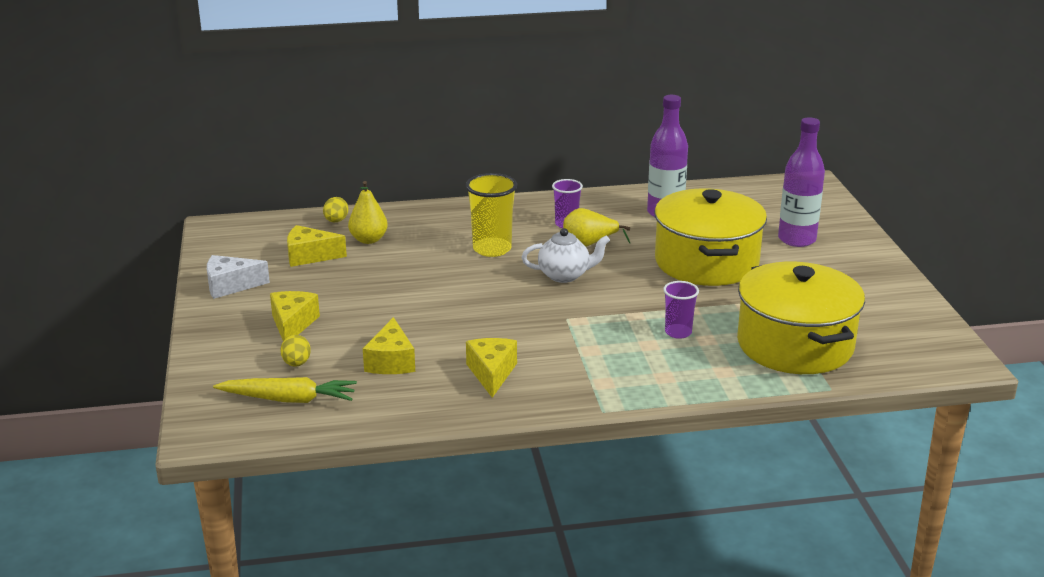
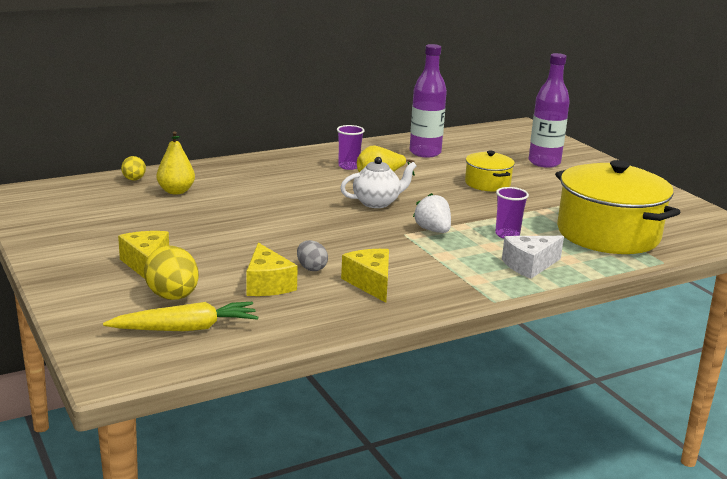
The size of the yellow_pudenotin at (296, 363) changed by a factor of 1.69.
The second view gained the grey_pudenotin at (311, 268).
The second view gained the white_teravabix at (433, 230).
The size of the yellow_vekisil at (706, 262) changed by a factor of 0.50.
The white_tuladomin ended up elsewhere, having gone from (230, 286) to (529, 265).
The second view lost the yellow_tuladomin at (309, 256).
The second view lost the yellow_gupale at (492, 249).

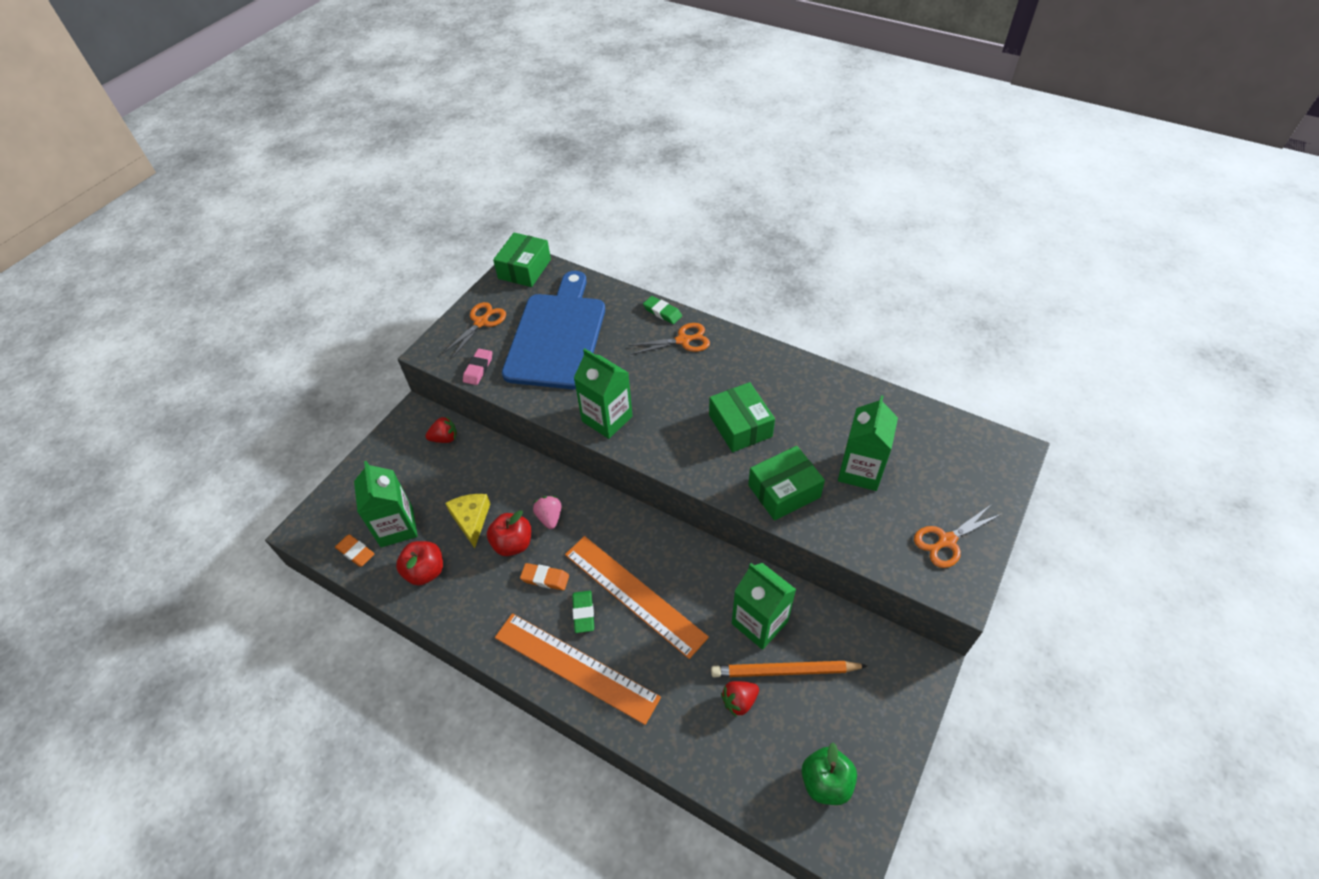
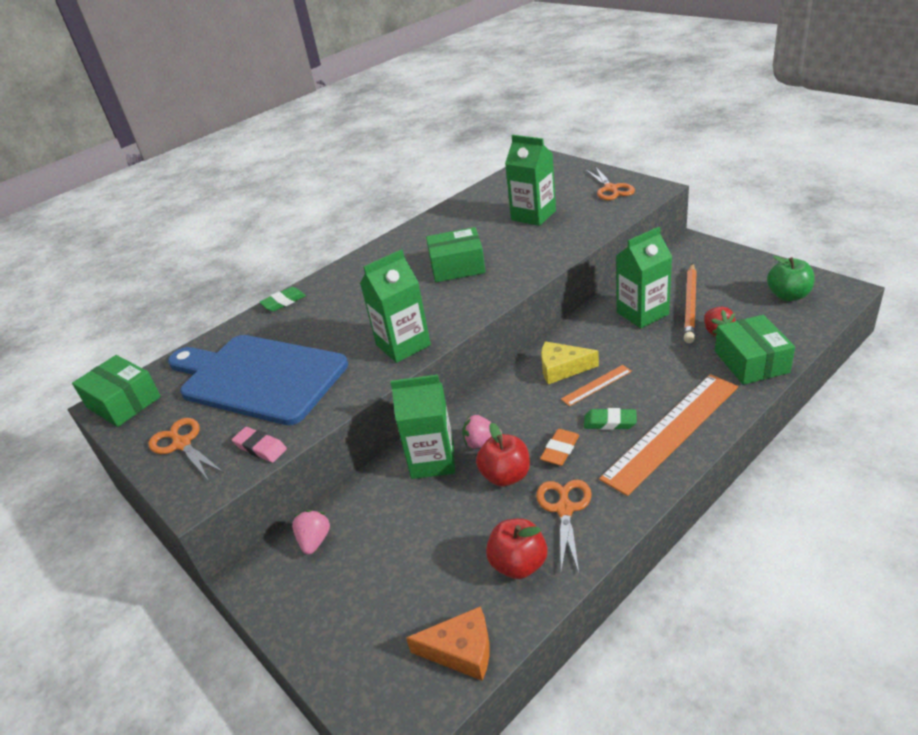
What was the red_teravabix at (445, 438) turned into the pink_teravabix at (315, 541).
The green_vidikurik ended up elsewhere, having gone from (397, 527) to (432, 460).
Where the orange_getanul stood at (356, 552), the orange_tuladomin came to stand at (461, 651).
The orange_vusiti ended up elsewhere, having gone from (683, 340) to (564, 509).
The yellow_tuladomin ended up elsewhere, having gone from (471, 519) to (562, 369).
The size of the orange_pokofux at (634, 594) changed by a factor of 0.46.
The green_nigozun ended up elsewhere, having gone from (784, 491) to (751, 361).

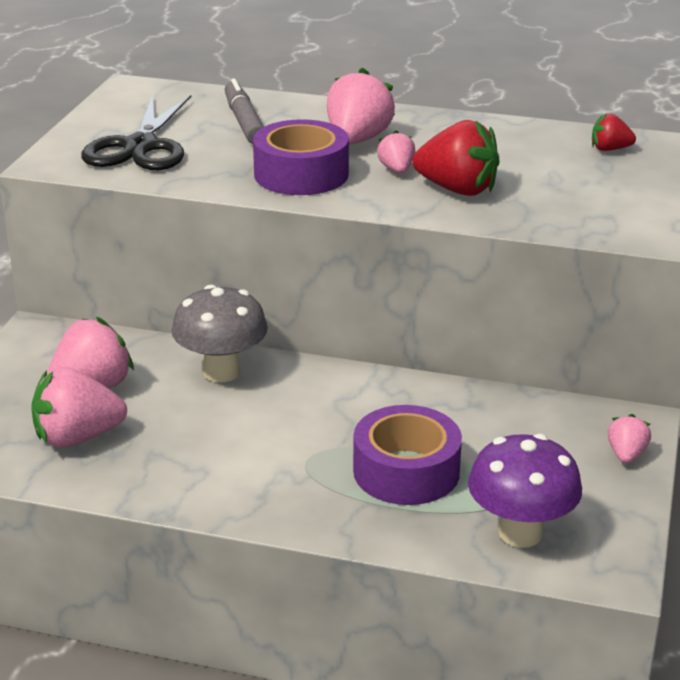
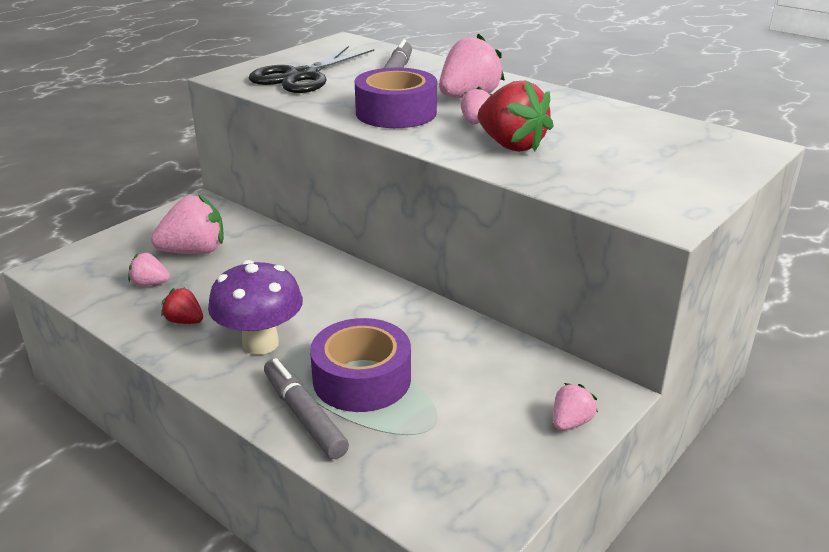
The size of the pink_teravabix at (77, 437) changed by a factor of 0.53.
The red_teravabix ended up elsewhere, having gone from (610, 149) to (185, 321).
The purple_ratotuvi ended up elsewhere, having gone from (520, 533) to (260, 343).
The second view gained the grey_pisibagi at (304, 415).
The second view lost the grey_ratotuvi at (221, 372).

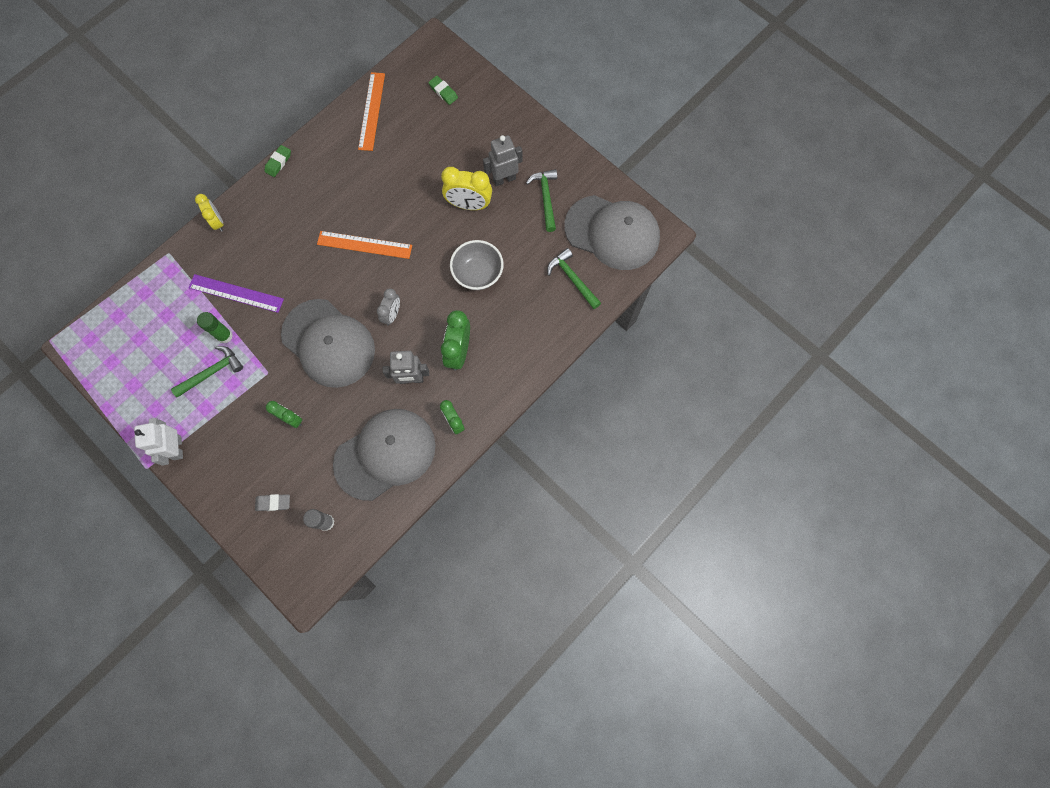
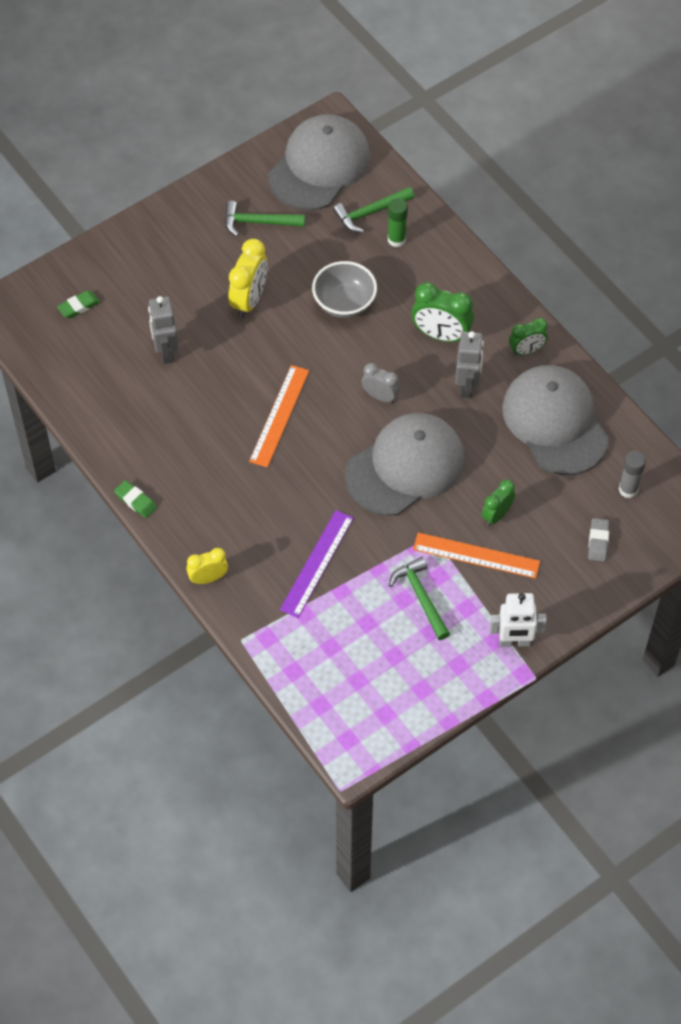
The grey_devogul ended up elsewhere, having gone from (504, 179) to (166, 352).
The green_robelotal ended up elsewhere, having gone from (225, 336) to (396, 239).
The orange_pokofux ended up elsewhere, having gone from (372, 111) to (476, 555).

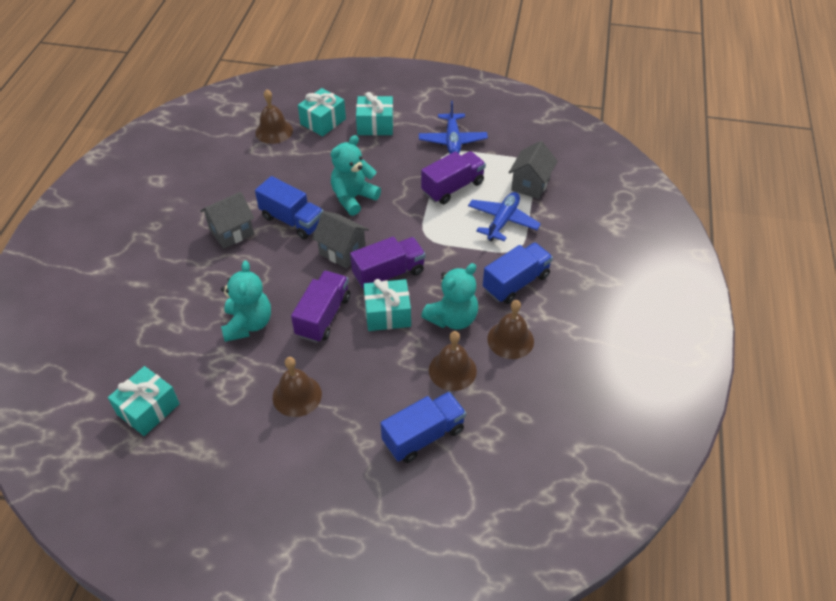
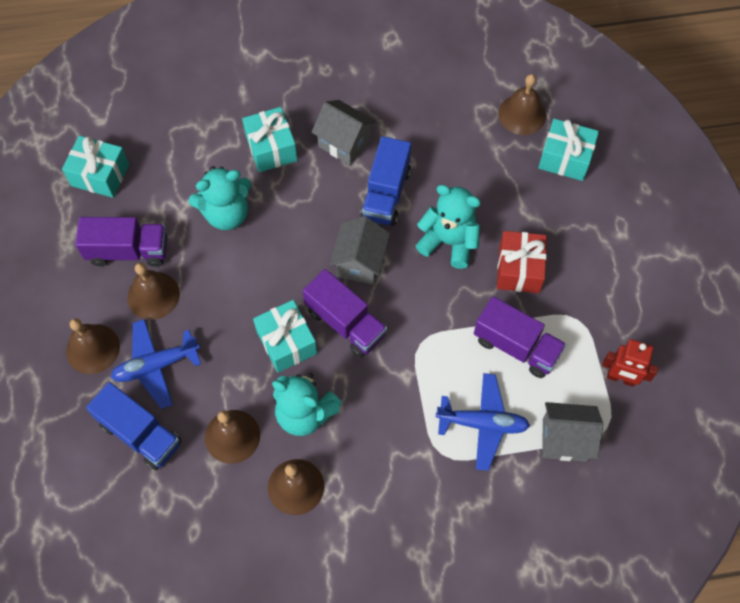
The second view gained the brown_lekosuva at (93, 348).
The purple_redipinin ended up elsewhere, having gone from (323, 316) to (128, 251).
The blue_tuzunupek ended up elsewhere, having gone from (452, 140) to (156, 366).
The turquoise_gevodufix ended up elsewhere, having gone from (375, 125) to (271, 148).
The second view gained the red_gevodufix at (519, 269).
The second view gained the red_devogul at (620, 378).
The second view lost the blue_redipinin at (516, 283).

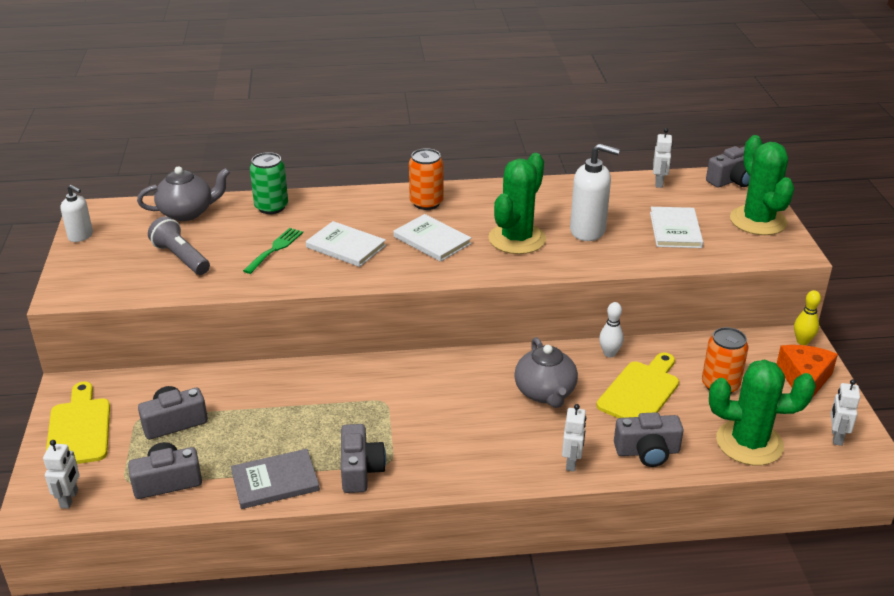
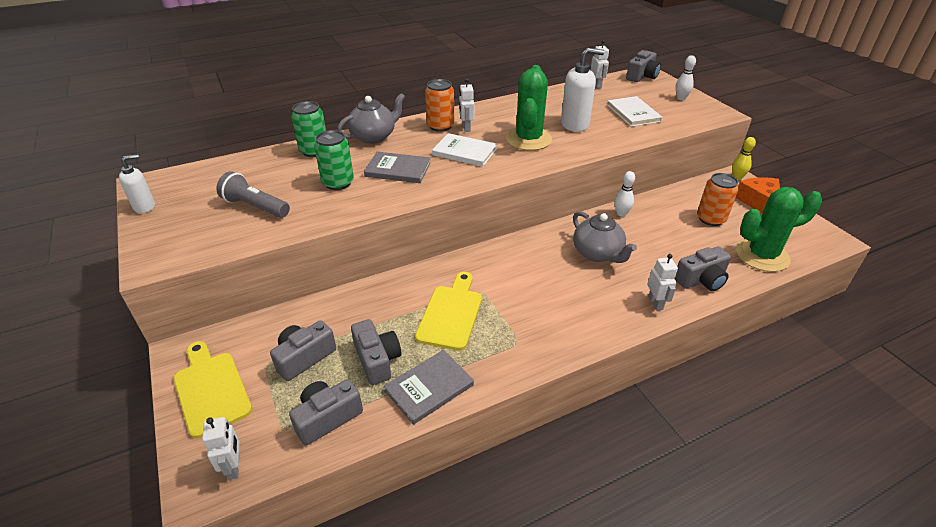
The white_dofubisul at (81, 236) ended up facing another way, 45 degrees counterclockwise from before.
Where the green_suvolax stood at (275, 249), the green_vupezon came to stand at (338, 183).
The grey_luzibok ended up elsewhere, having gone from (187, 212) to (374, 136).
The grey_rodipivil ended up elsewhere, having gone from (360, 470) to (377, 360).
What was the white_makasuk at (345, 246) turned into the grey_makasuk at (398, 170).
The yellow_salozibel ended up elsewhere, having gone from (640, 391) to (451, 313).
The white_devogul ended up elsewhere, having gone from (836, 437) to (466, 128).
Where the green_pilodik stood at (758, 221), the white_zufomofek came to stand at (681, 98).

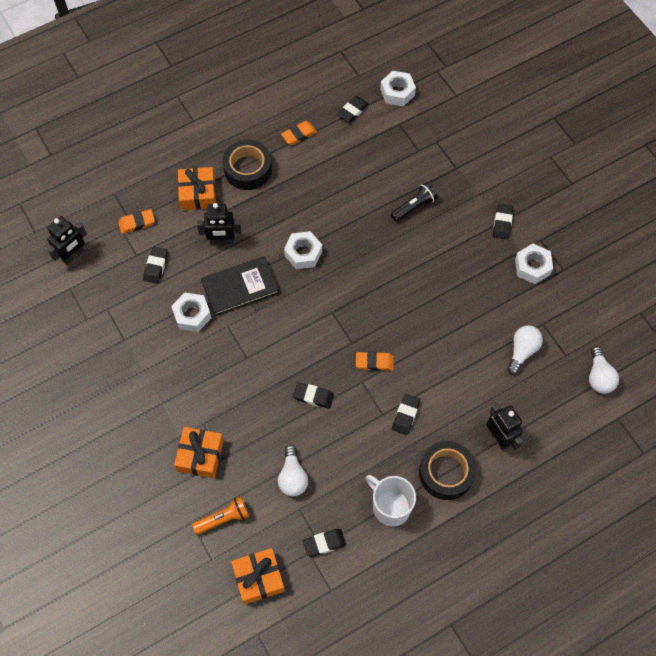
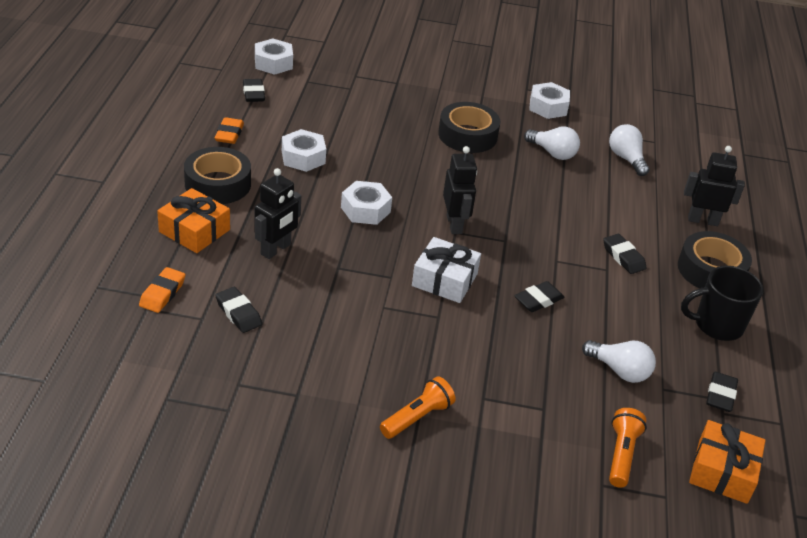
The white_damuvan ended up elsewhere, having gone from (192, 315) to (303, 157).
The second view gained the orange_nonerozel at (417, 417).
The second view gained the white_gevodufix at (444, 280).
The second view gained the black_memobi at (467, 135).
The black_devogul ended up elsewhere, having gone from (73, 255) to (454, 224).
The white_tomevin ended up elsewhere, having gone from (599, 377) to (552, 153).
What was the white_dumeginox at (390, 506) turned into the black_dumeginox at (717, 325).
The second view lost the orange_gevodufix at (200, 455).
The second view lost the black_makasuk at (240, 287).
The second view lost the orange_getanul at (374, 362).
The second view lost the black_nonerozel at (414, 207).
The second view lost the black_getanul at (502, 223).

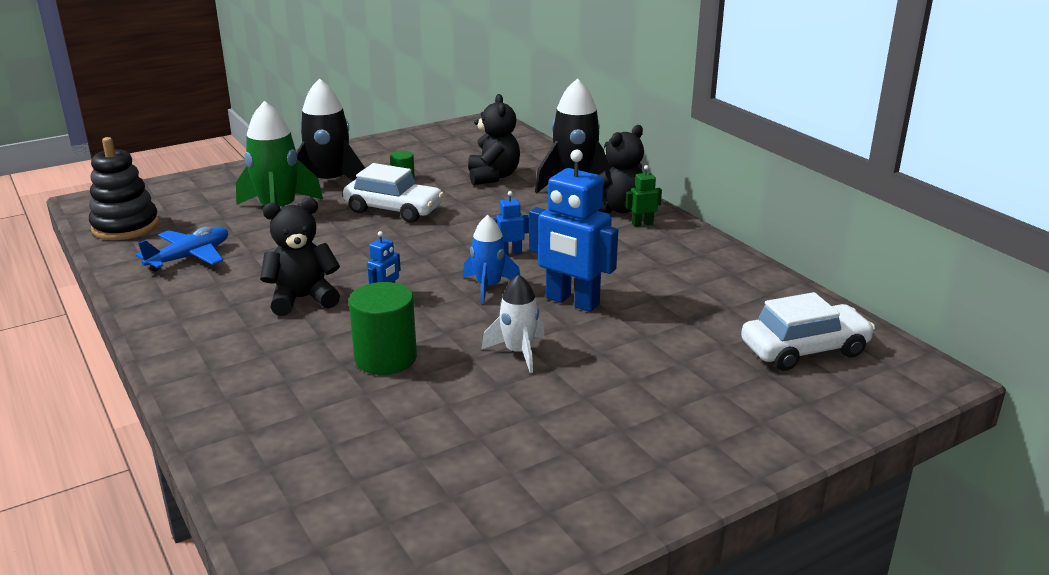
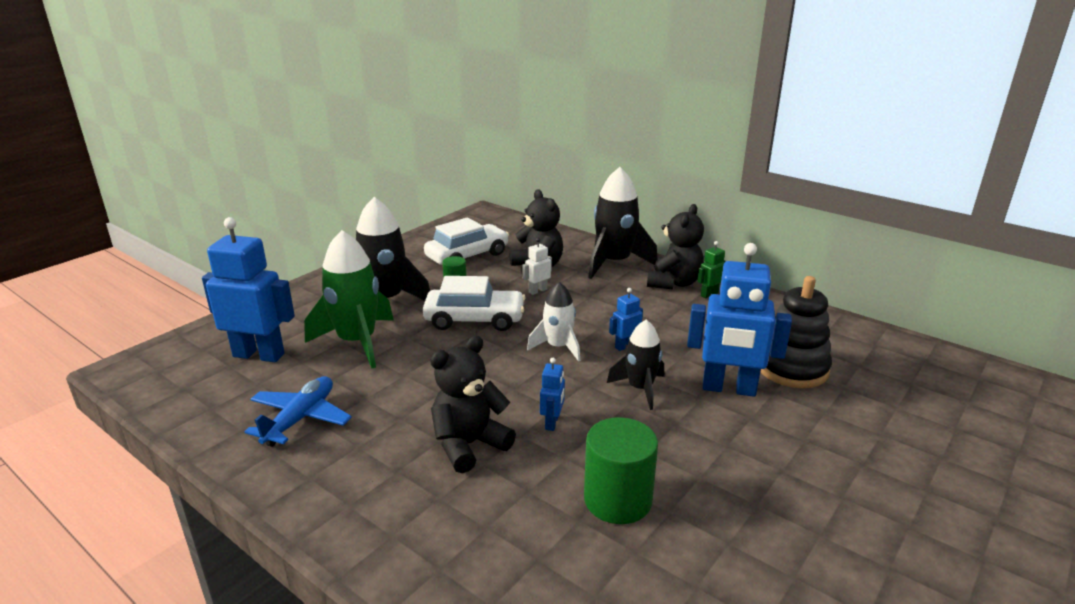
The second view gained the blue_devogul at (259, 355).
The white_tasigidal ended up elsewhere, having gone from (804, 349) to (467, 256).
The second view gained the white_devogul at (537, 291).
The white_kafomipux ended up elsewhere, having gone from (518, 352) to (558, 347).
What was the blue_kafomipux at (488, 287) turned into the black_kafomipux at (640, 389).
The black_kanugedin ended up elsewhere, having gone from (125, 226) to (792, 368).

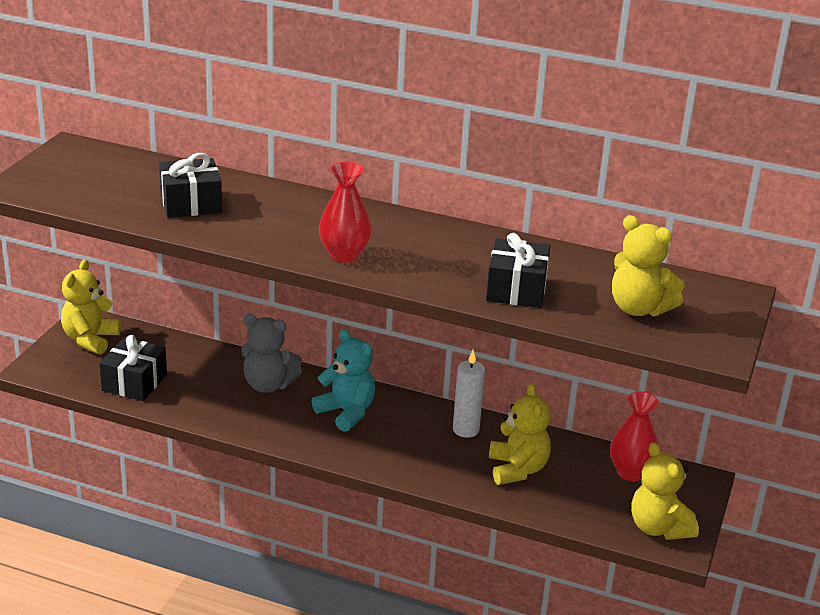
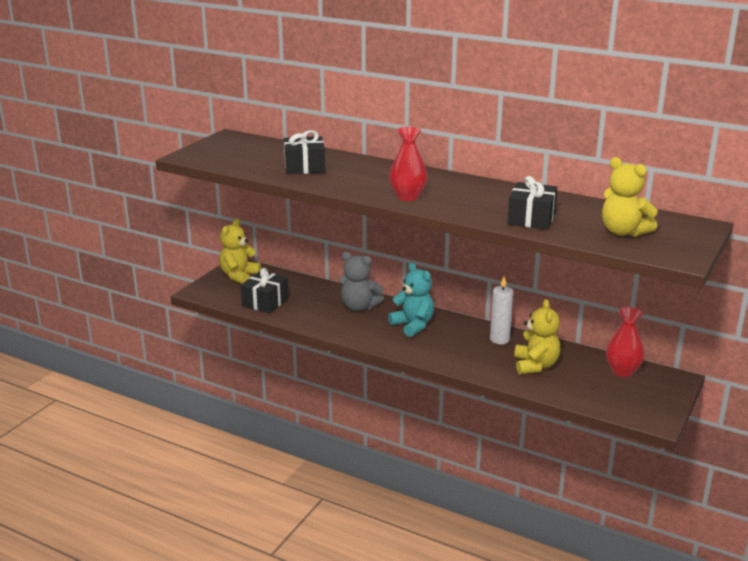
The second view lost the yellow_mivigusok at (658, 528).

